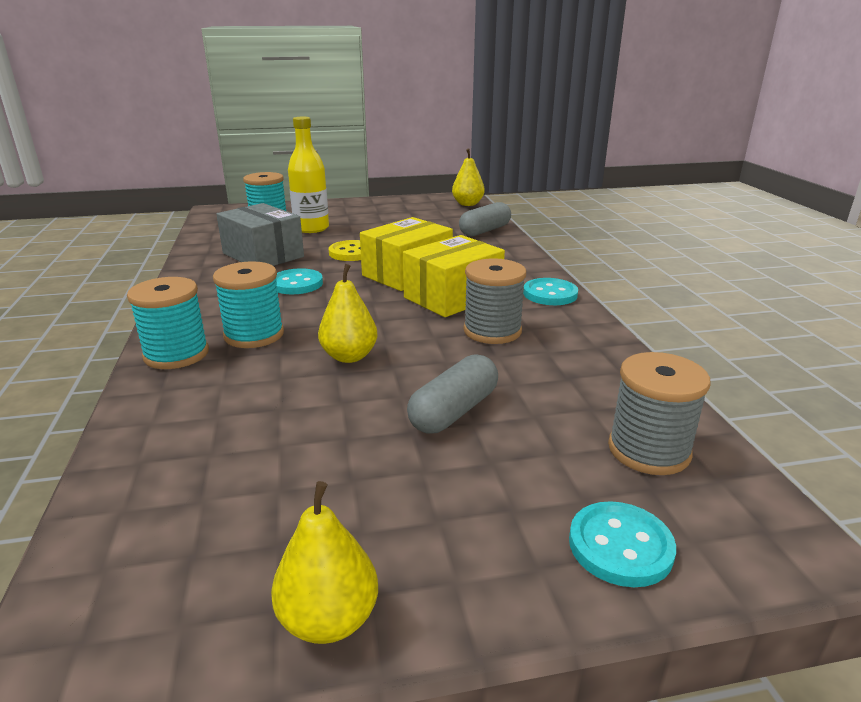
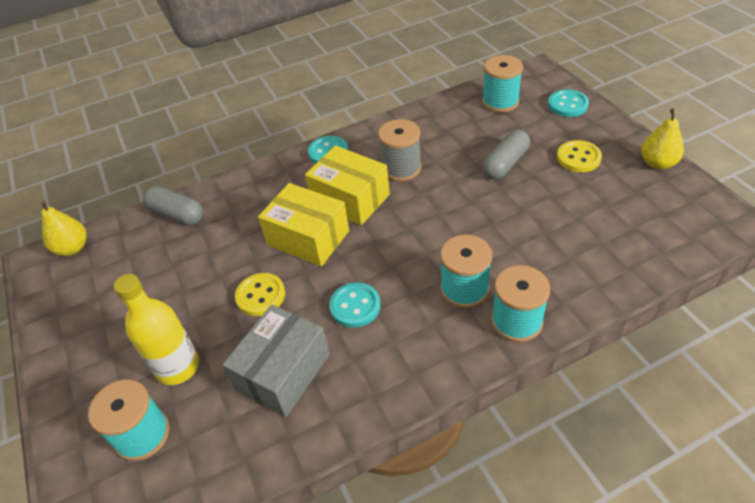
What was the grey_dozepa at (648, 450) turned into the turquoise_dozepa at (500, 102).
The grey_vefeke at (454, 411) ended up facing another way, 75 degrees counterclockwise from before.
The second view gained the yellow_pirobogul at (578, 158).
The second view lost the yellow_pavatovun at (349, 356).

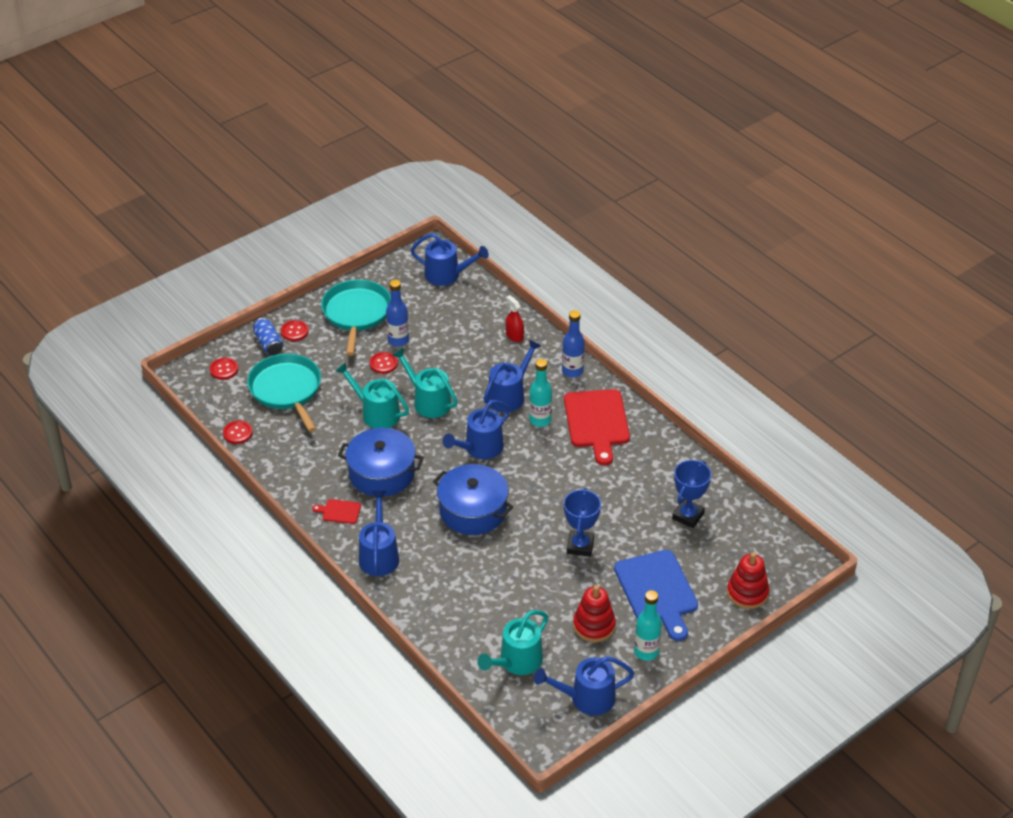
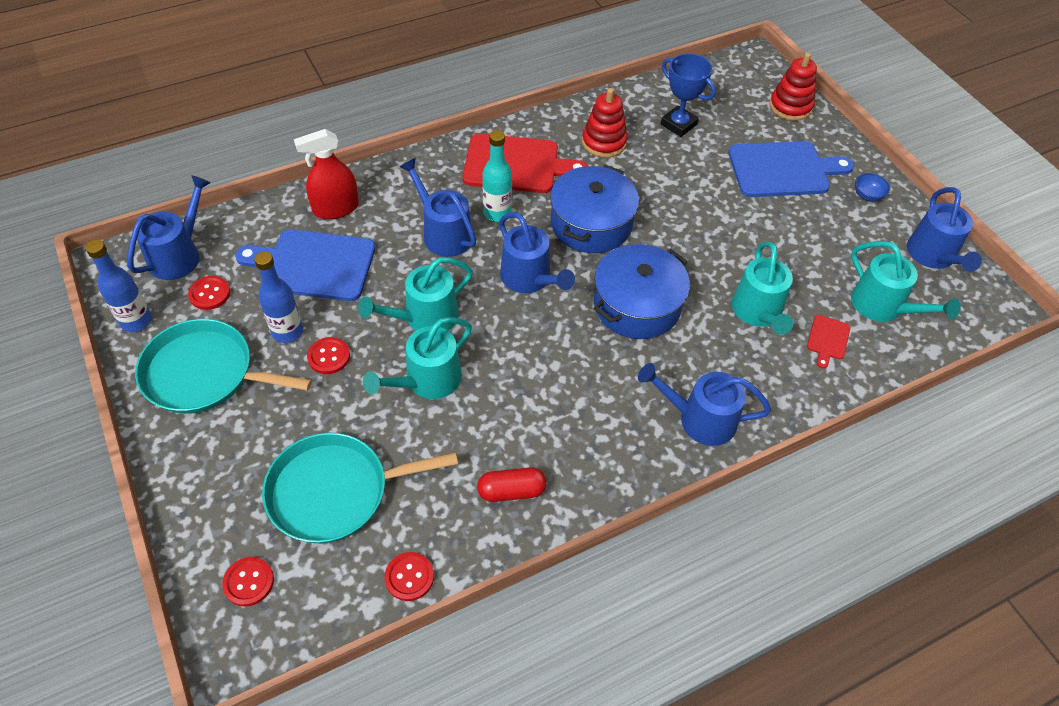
The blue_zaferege ended up elsewhere, having gone from (572, 371) to (136, 321).
The red_pirobogul ended up elsewhere, having gone from (294, 331) to (209, 294).
The second view gained the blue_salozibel at (313, 265).
The size of the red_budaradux at (514, 336) changed by a factor of 1.55.
The second view gained the red_vefeke at (511, 491).
The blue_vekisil ended up elsewhere, having gone from (382, 473) to (591, 223).
The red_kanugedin ended up elsewhere, having gone from (594, 625) to (604, 142).
The second view gained the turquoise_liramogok at (758, 312).
The red_salozibel ended up elsewhere, having gone from (339, 511) to (828, 339).
Where the turquoise_zaferege stood at (646, 652), the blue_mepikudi came to stand at (867, 196).
The second view lost the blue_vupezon at (269, 344).
The second view lost the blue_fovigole at (580, 546).

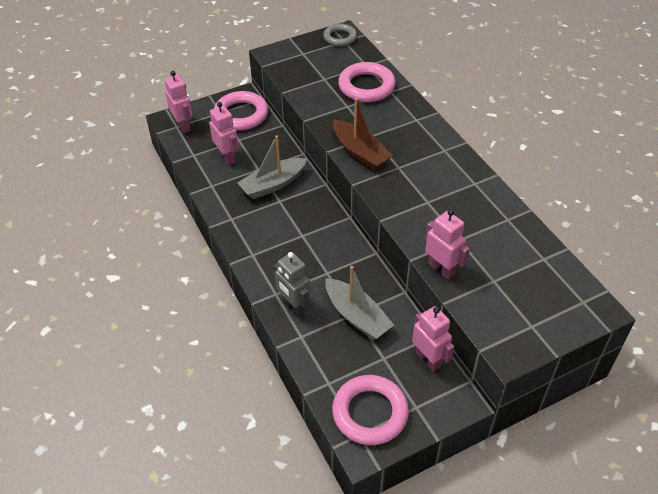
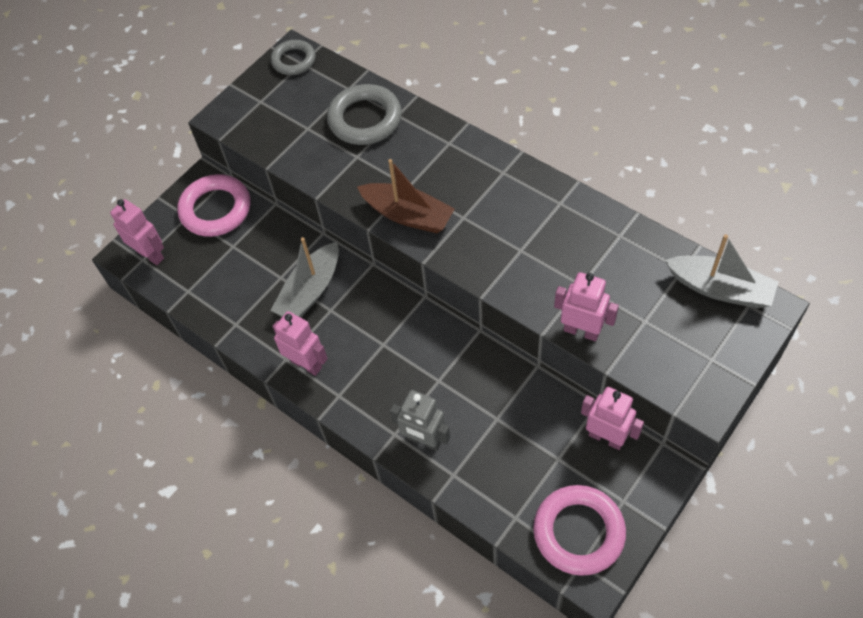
The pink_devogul ended up elsewhere, having gone from (227, 157) to (306, 364).
What was the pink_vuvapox at (366, 86) turned into the grey_vuvapox at (365, 119).
The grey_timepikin ended up elsewhere, having gone from (357, 316) to (720, 289).

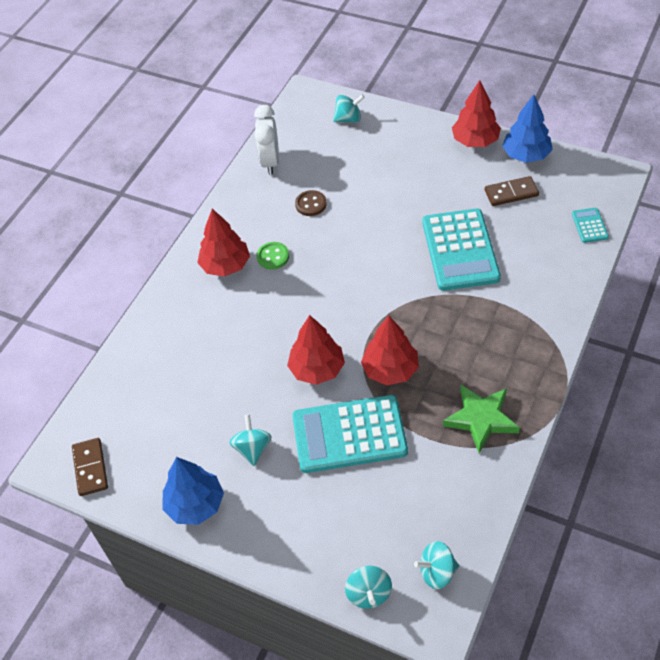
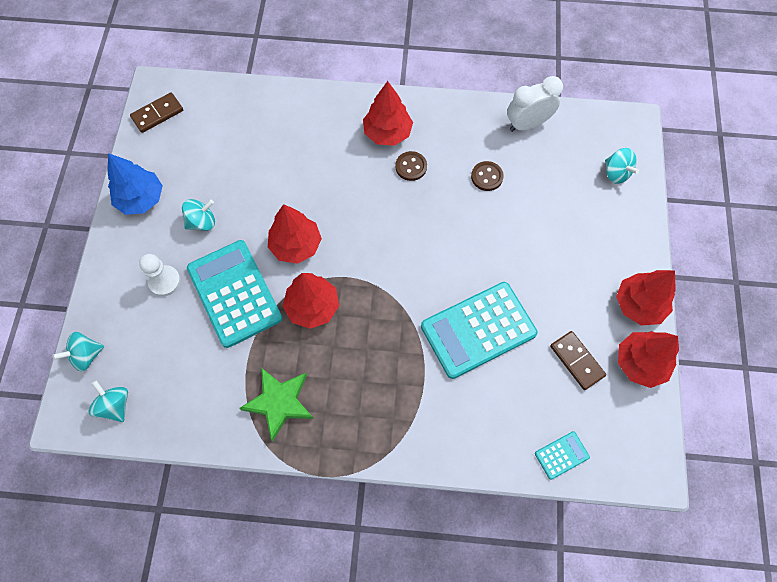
The second view gained the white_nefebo at (164, 281).
What was the green_pirobogul at (273, 257) turned into the brown_pirobogul at (411, 167).
What was the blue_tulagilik at (526, 155) turned into the red_tulagilik at (640, 363).

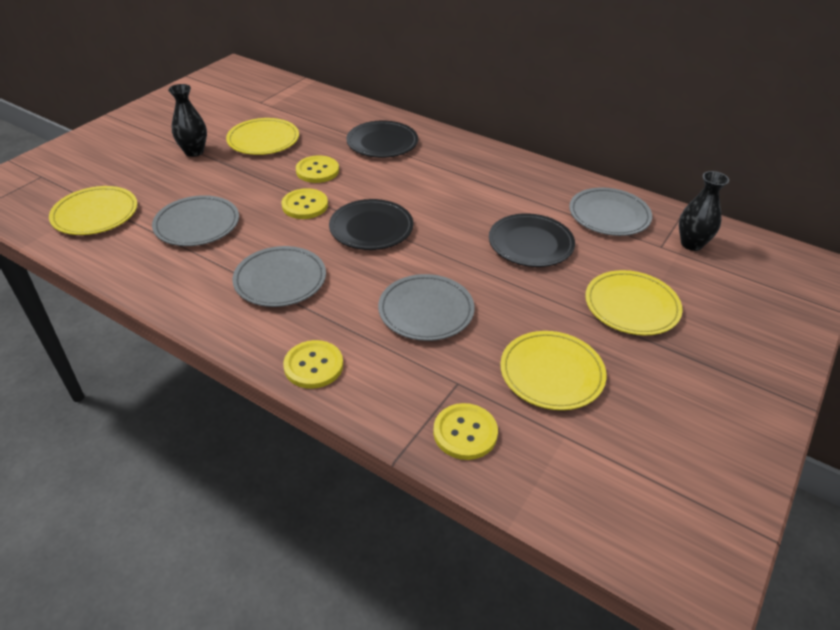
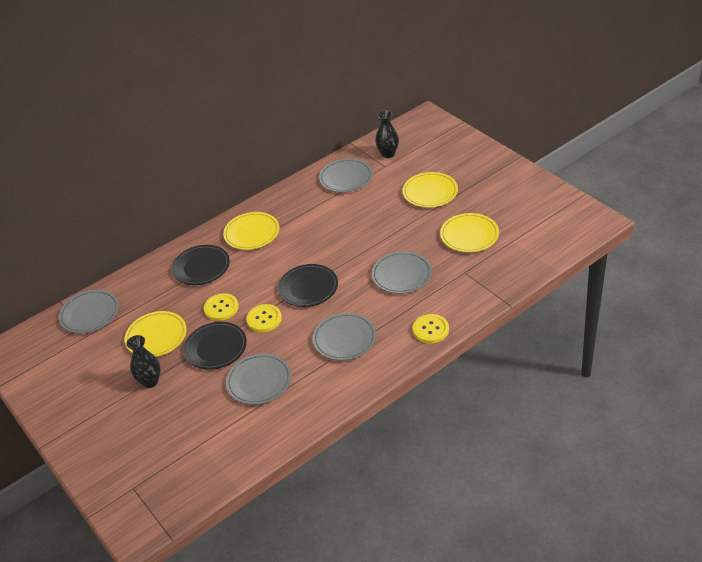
The second view gained the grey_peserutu at (90, 314).
The black_peserutu ended up elsewhere, having gone from (530, 244) to (216, 348).
The yellow_peserutu ended up elsewhere, having gone from (95, 214) to (252, 233).
The second view lost the yellow_pirobogul at (465, 433).

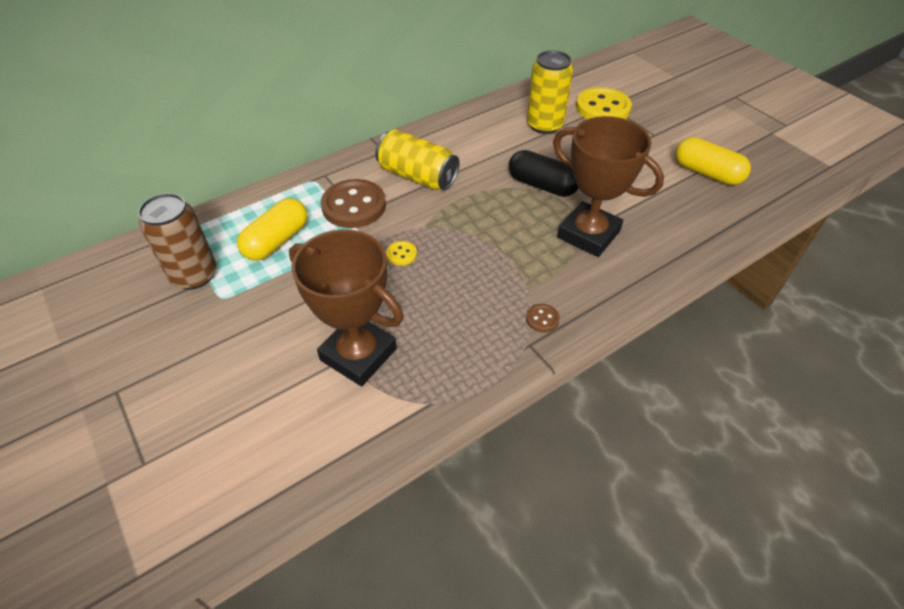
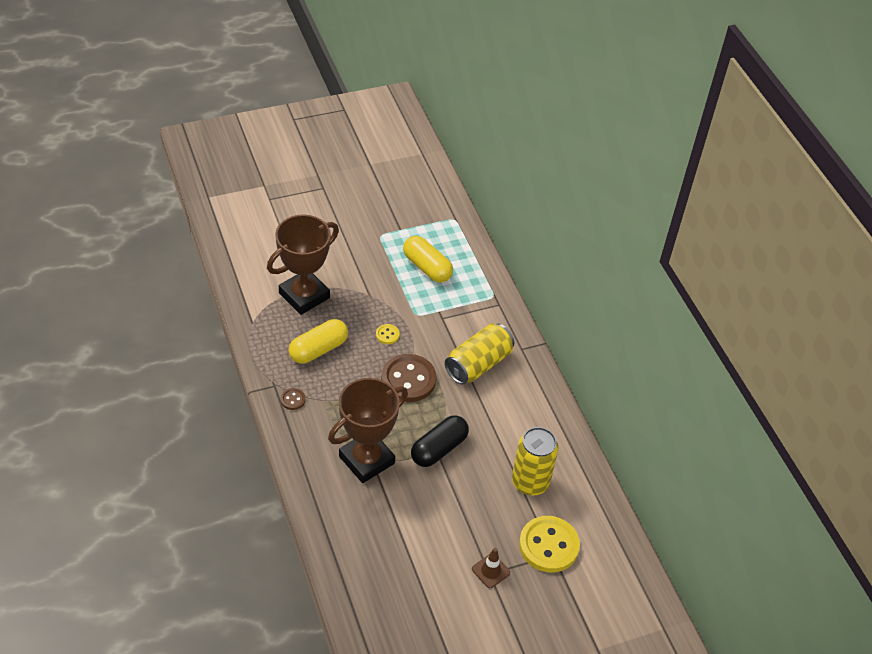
The yellow_vefeke ended up elsewhere, having gone from (707, 173) to (318, 349).
The brown_pirobogul ended up elsewhere, having gone from (354, 206) to (408, 380).
The second view gained the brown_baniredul at (490, 571).
The second view lost the brown_vupezon at (194, 275).

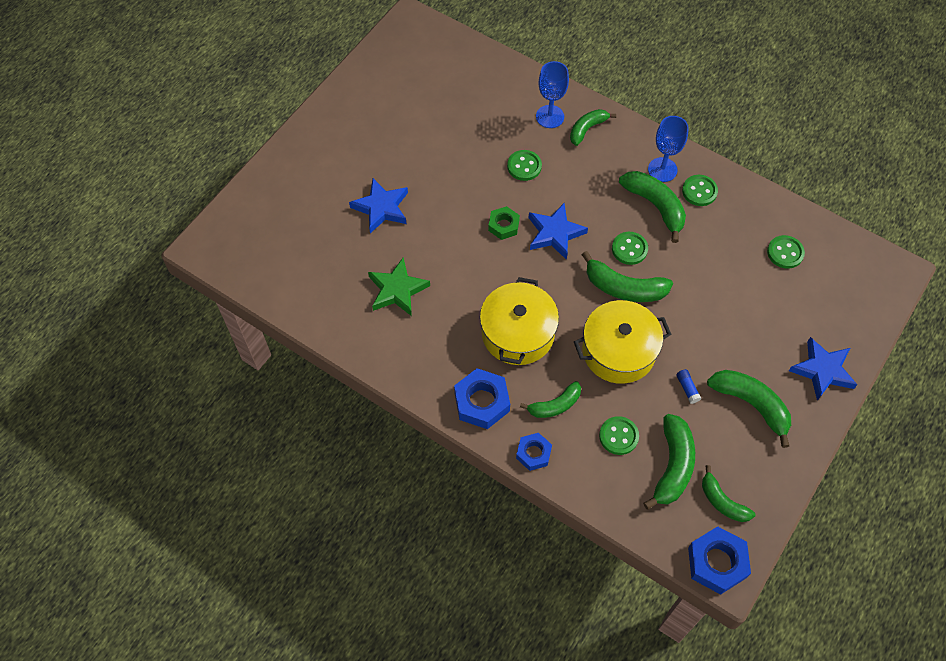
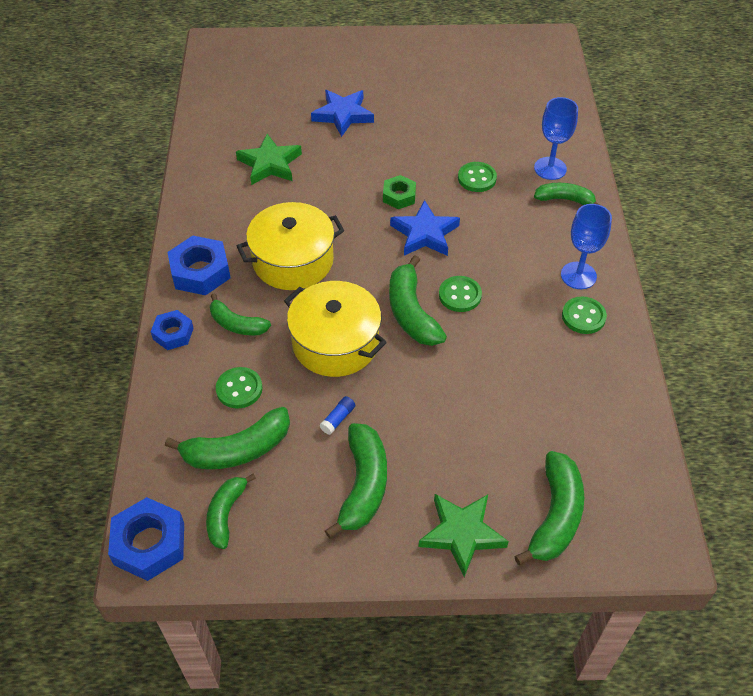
What was the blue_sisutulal at (822, 370) turned into the green_sisutulal at (462, 534).
The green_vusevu ended up elsewhere, having gone from (655, 206) to (555, 516).
The second view lost the green_pirobogul at (785, 253).

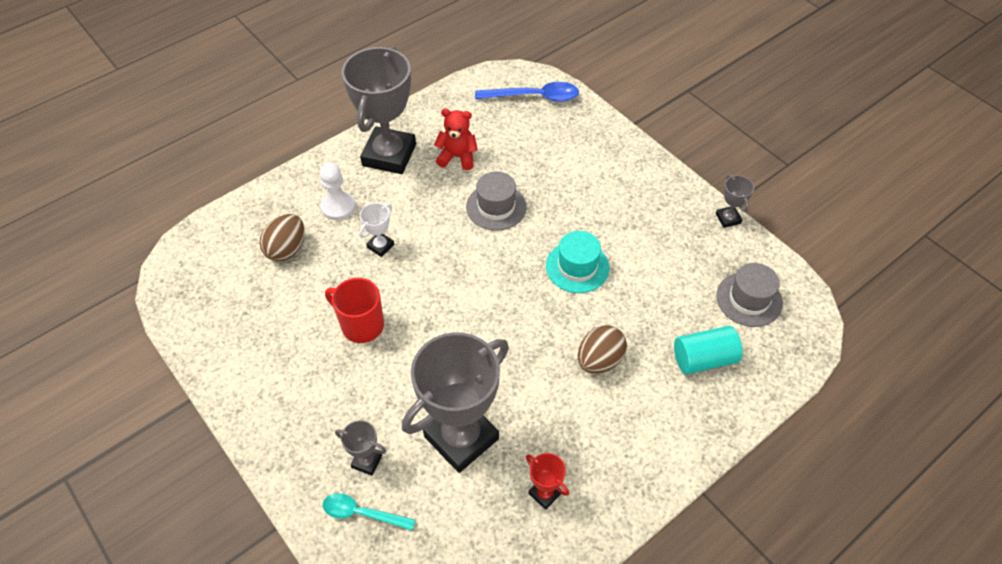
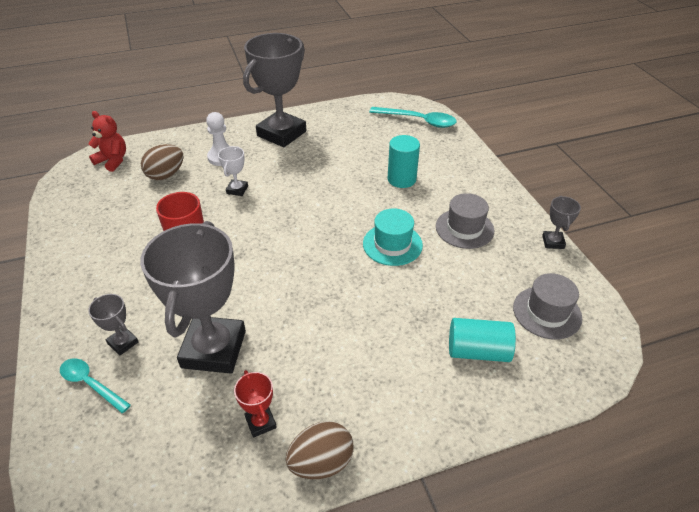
The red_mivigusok ended up elsewhere, having gone from (457, 157) to (113, 161).
The grey_fovigole at (461, 438) ended up facing another way, 60 degrees counterclockwise from before.
The white_fovigole at (380, 246) ended up facing another way, 45 degrees counterclockwise from before.
The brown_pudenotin ended up elsewhere, having gone from (599, 360) to (321, 462).
What was the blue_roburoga at (534, 97) turned into the turquoise_roburoga at (418, 121).
The second view gained the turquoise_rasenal at (401, 179).
The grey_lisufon ended up elsewhere, having gone from (496, 207) to (464, 228).

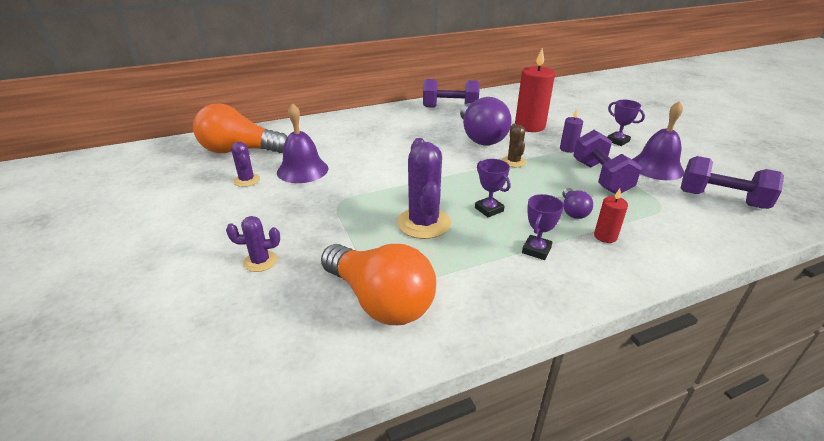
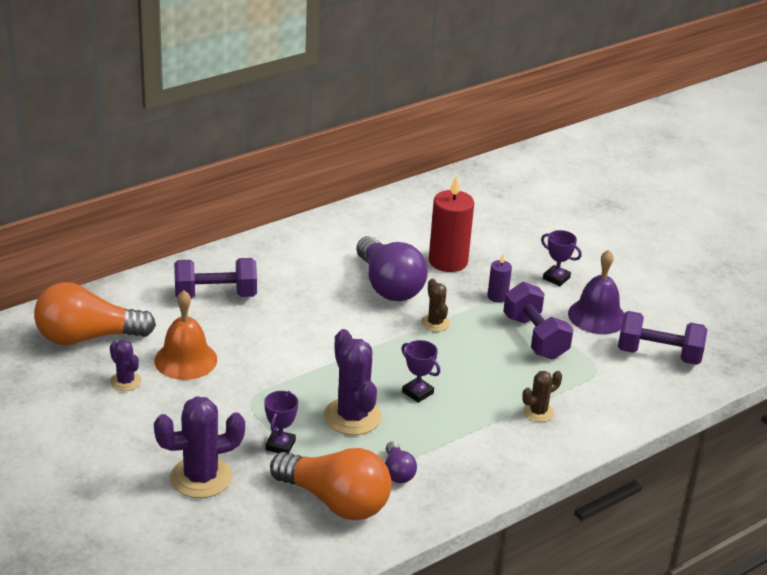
What was the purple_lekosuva at (302, 170) turned into the orange_lekosuva at (185, 360).
The size of the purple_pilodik at (260, 261) changed by a factor of 1.83.
The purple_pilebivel ended up elsewhere, having gone from (450, 108) to (215, 295).
The purple_fovigole ended up elsewhere, having gone from (536, 250) to (280, 445).
The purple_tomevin ended up elsewhere, having gone from (573, 211) to (397, 472).
Where the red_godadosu stood at (605, 236), the brown_pilodik came to stand at (538, 412).

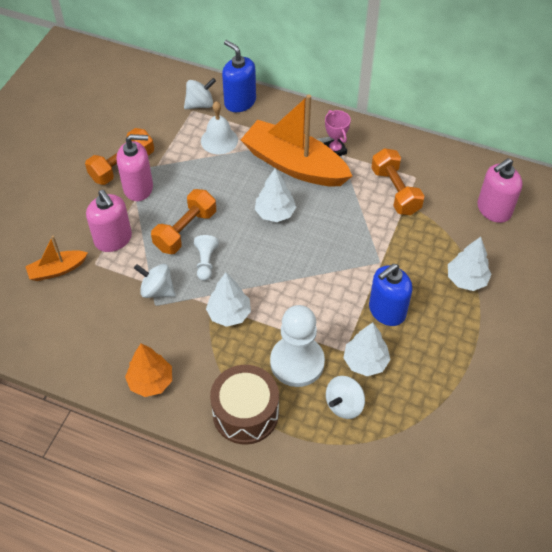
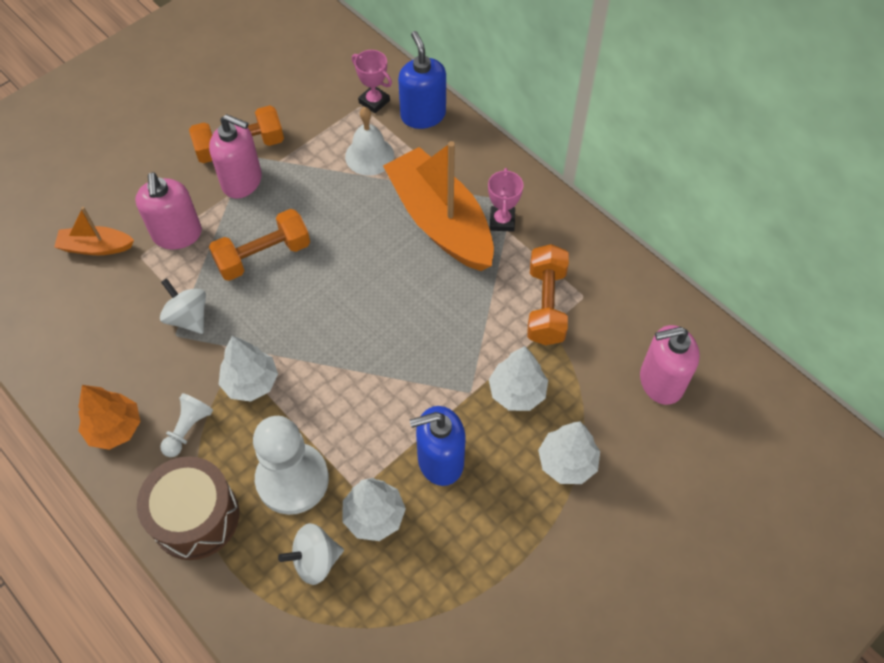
The white_nefebo ended up elsewhere, having gone from (206, 262) to (188, 429).
Where the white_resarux stood at (200, 104), the pink_fovigole came to stand at (374, 101).
The white_tulagilik ended up elsewhere, having gone from (275, 213) to (517, 392).

